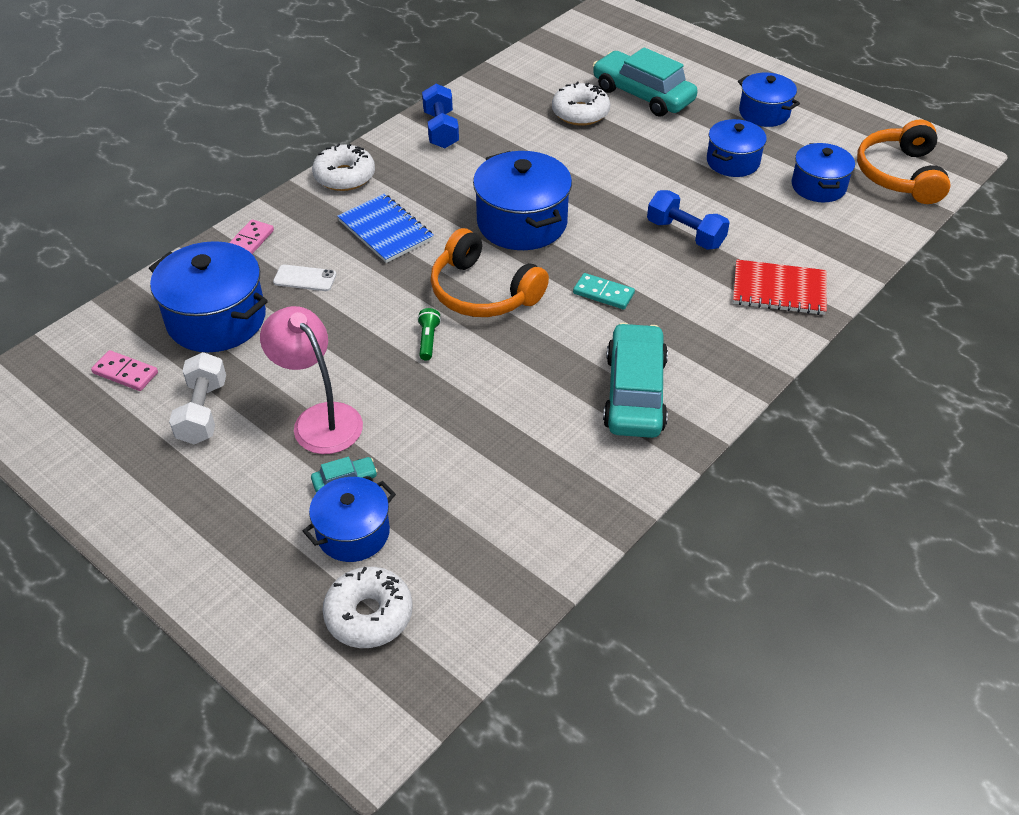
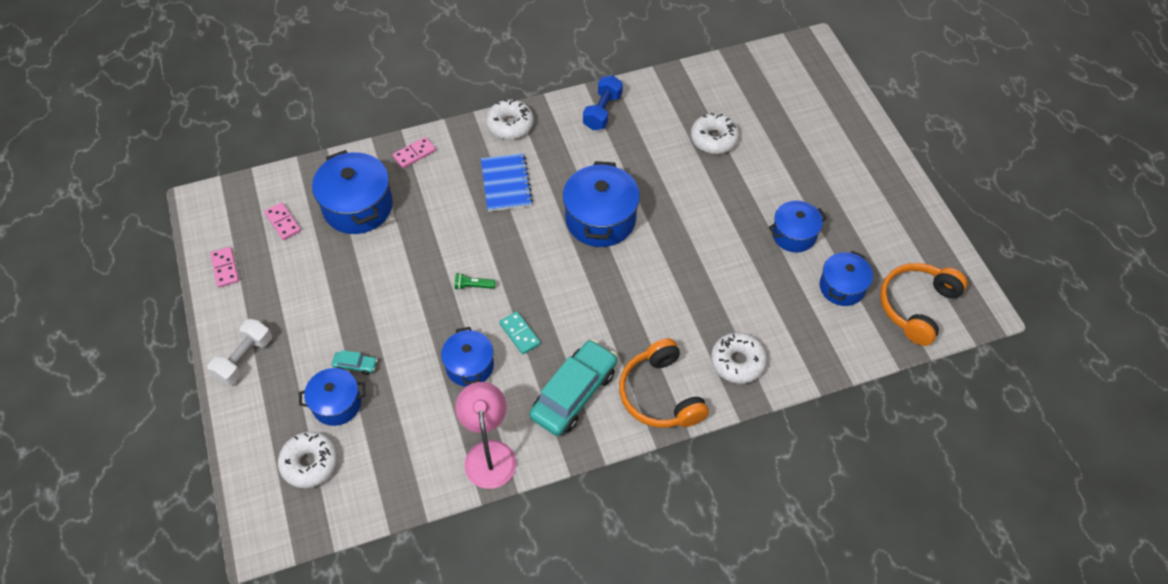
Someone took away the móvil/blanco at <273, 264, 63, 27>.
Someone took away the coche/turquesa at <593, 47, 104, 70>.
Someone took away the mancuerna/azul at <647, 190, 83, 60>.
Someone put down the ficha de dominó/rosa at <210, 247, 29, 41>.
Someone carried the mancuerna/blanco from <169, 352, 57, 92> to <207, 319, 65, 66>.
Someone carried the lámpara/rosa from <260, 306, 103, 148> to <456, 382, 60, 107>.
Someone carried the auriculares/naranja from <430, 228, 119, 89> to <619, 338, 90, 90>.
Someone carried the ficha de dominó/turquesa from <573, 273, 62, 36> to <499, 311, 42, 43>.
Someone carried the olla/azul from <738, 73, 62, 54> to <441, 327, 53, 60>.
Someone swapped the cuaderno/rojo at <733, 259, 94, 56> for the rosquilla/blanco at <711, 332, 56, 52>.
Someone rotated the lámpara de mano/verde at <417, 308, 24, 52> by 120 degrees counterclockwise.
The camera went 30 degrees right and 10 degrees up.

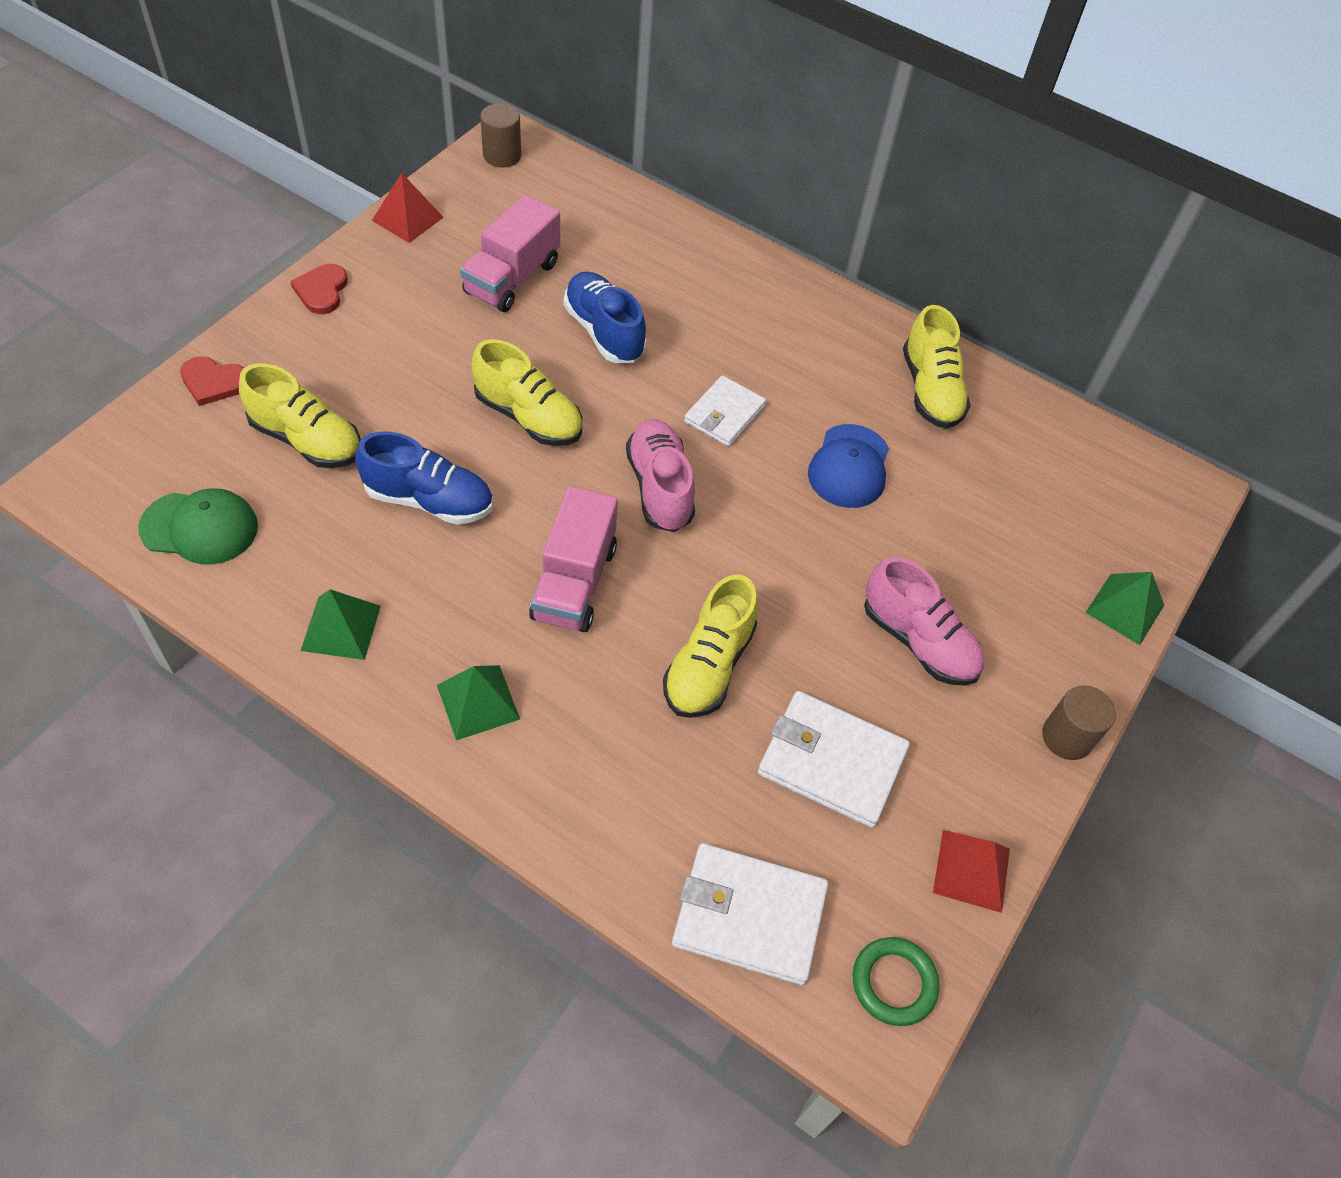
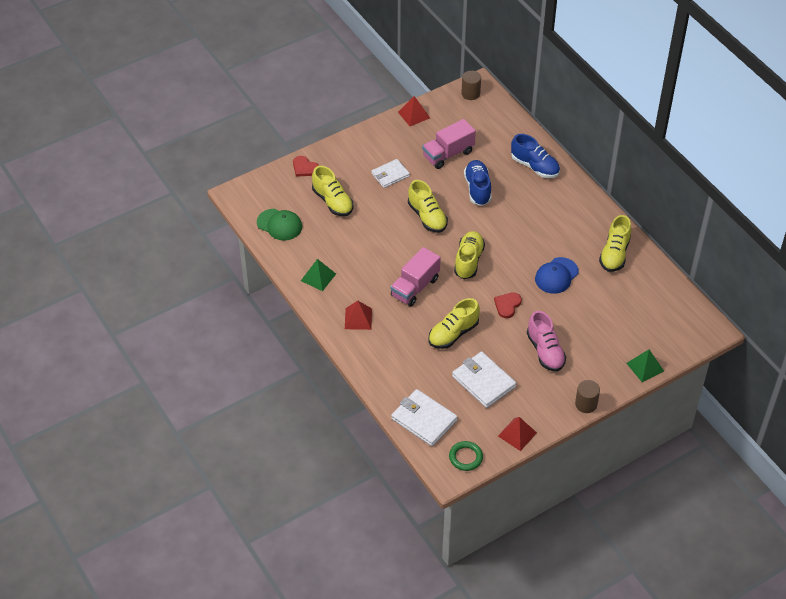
Someone carried the corazón/rojo from <290, 264, 58, 50> to <494, 292, 28, 26>.
Someone carried the zapato/azul from <355, 432, 138, 93> to <511, 134, 49, 44>.
Someone carried the cartera/blanco from <684, 375, 82, 72> to <372, 159, 38, 29>.
Someone repainted the pirámide/verde at <437, 665, 83, 75>, which became the pirámide/rojo at <345, 301, 27, 29>.
Someone repainted the zapato/rosa at <626, 419, 69, 113>, which became the zapato/amarillo at <454, 231, 31, 48>.
The camera went 30 degrees right and 5 degrees down.

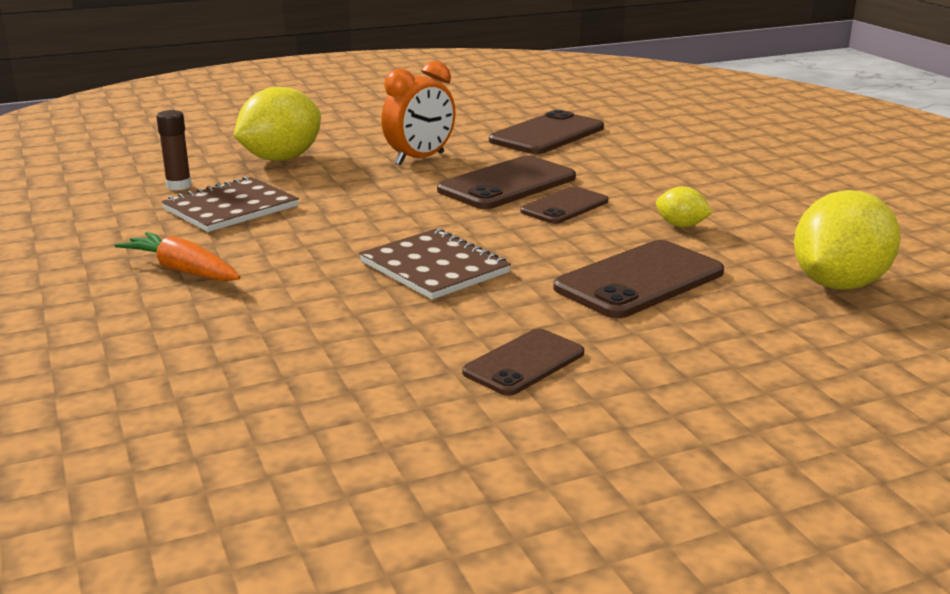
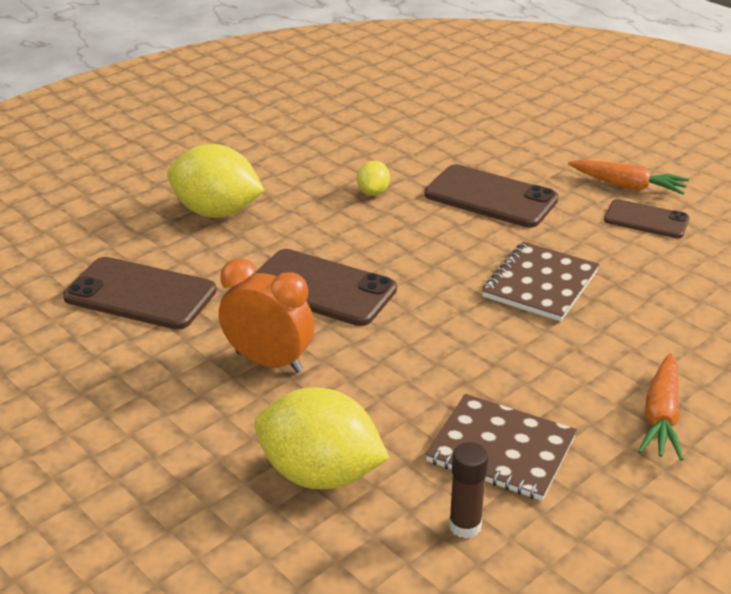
Someone took away the móvil/marrón at <520, 186, 88, 38>.
Someone put down the zanahoria/naranja at <568, 160, 121, 35>.
Someone carried the limón/amarillo from <794, 190, 106, 100> to <167, 144, 97, 74>.
The camera went 110 degrees left and 10 degrees up.

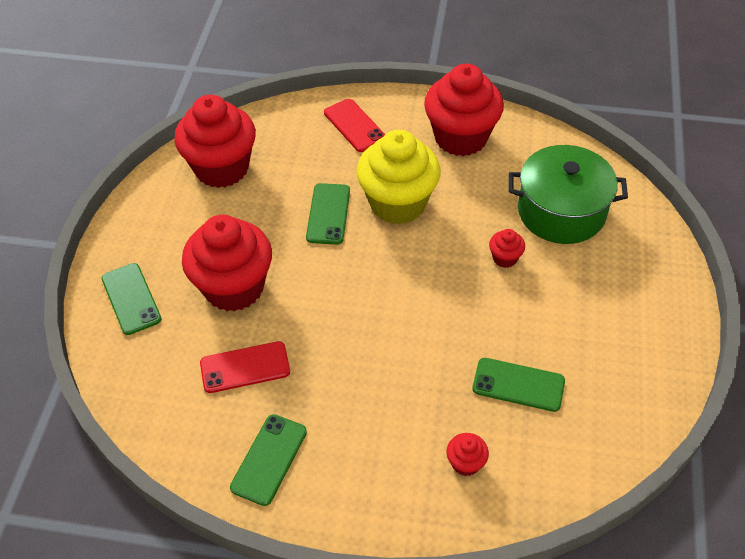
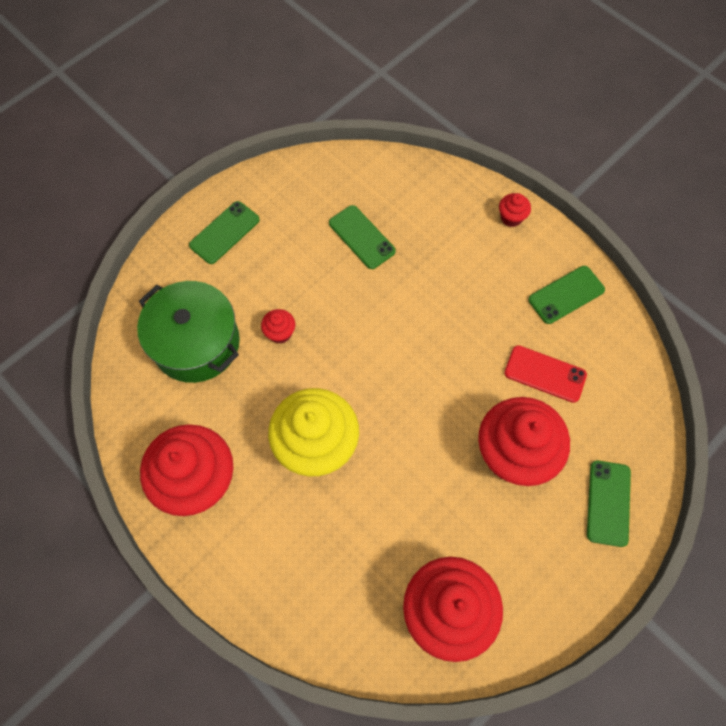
Someone took away the móvil/rojo at <324, 99, 61, 53>.
Someone carried the móvil/verde from <306, 183, 44, 62> to <189, 201, 71, 63>.
Someone carried the magdalena/rojo from <447, 433, 42, 43> to <499, 193, 32, 34>.
The camera went 145 degrees left and 15 degrees up.

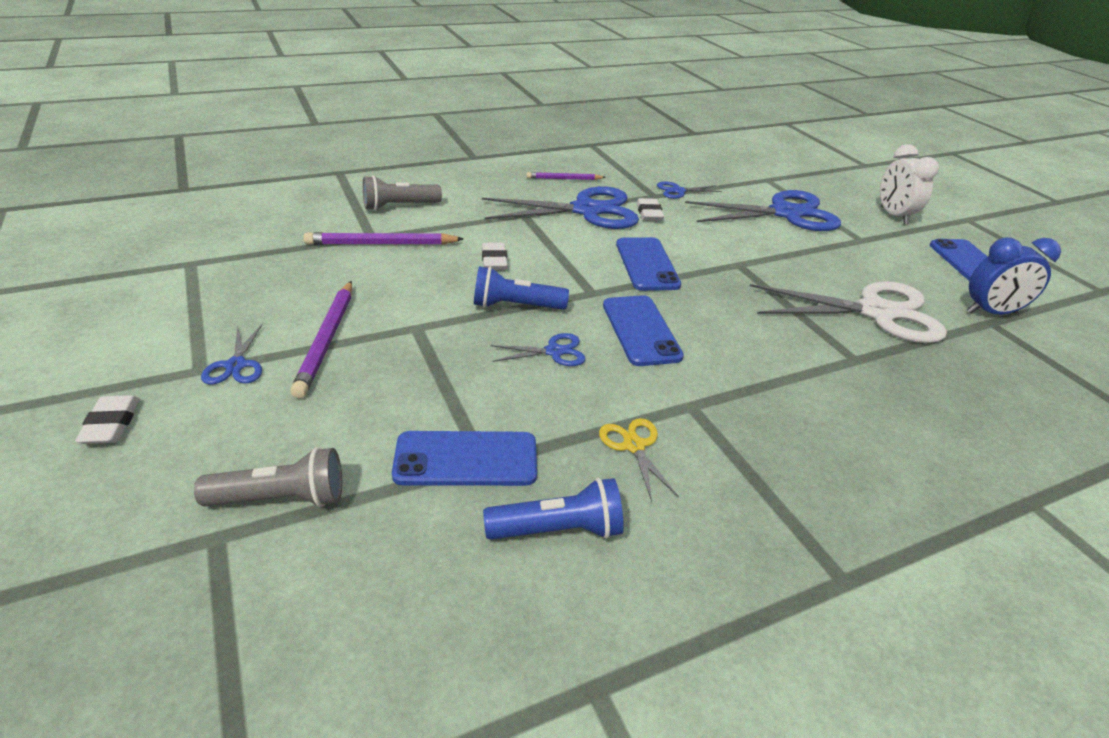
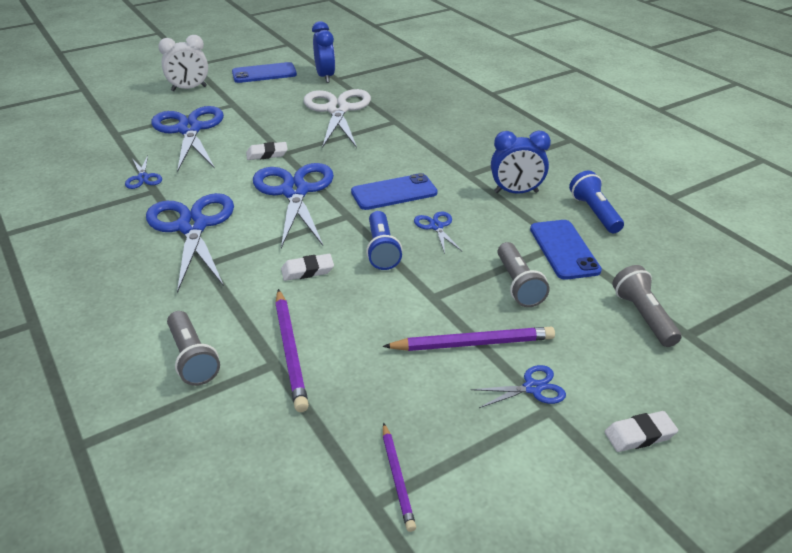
Someone put down the lámpara de mano/gris at <497, 242, 52, 65>.
Someone carried the lápiz/morado from <526, 172, 80, 8> to <383, 423, 33, 109>.
Someone carried the goma de borrar/blanco from <637, 198, 27, 23> to <246, 142, 42, 18>.
Someone swapped the tijeras/amarillo at <599, 418, 80, 84> for the despertador/azul at <491, 130, 60, 64>.
Someone swapped the móvil/azul at <616, 237, 65, 54> for the tijeras/azul at <253, 163, 81, 85>.
The camera went 95 degrees left and 0 degrees up.

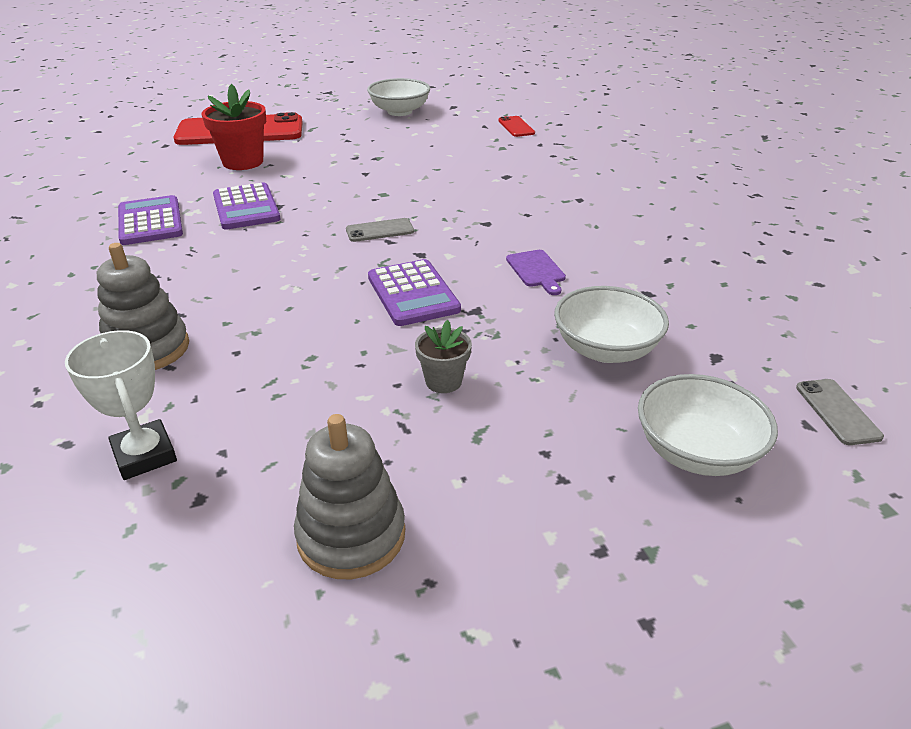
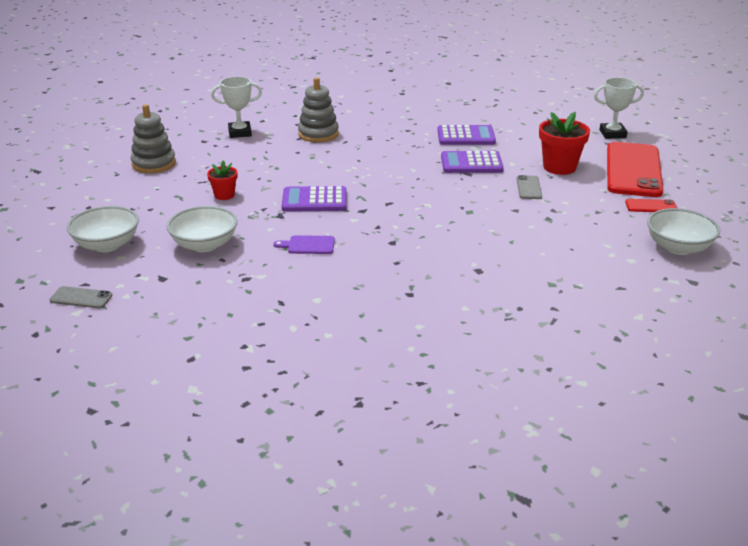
Someone put down the trofeo/blanco at <594, 77, 50, 62>.
Someone carried the móvil/gris from <346, 218, 68, 24> to <517, 175, 25, 24>.
Someone carried the móvil/rojo from <498, 116, 37, 21> to <625, 199, 52, 13>.
Someone repainted the maceta/gris at <415, 320, 57, 73>, which became the maceta/rojo at <207, 160, 30, 40>.
The camera went 110 degrees right and 5 degrees down.

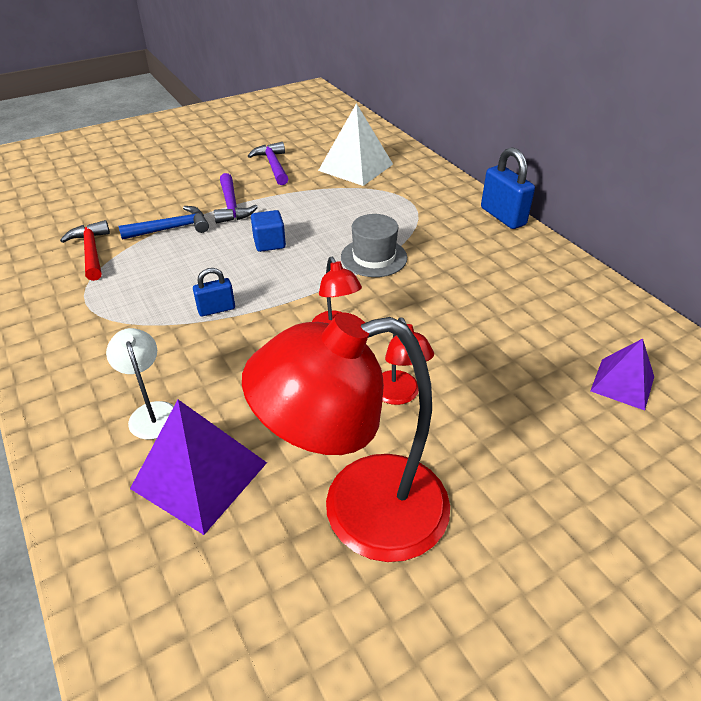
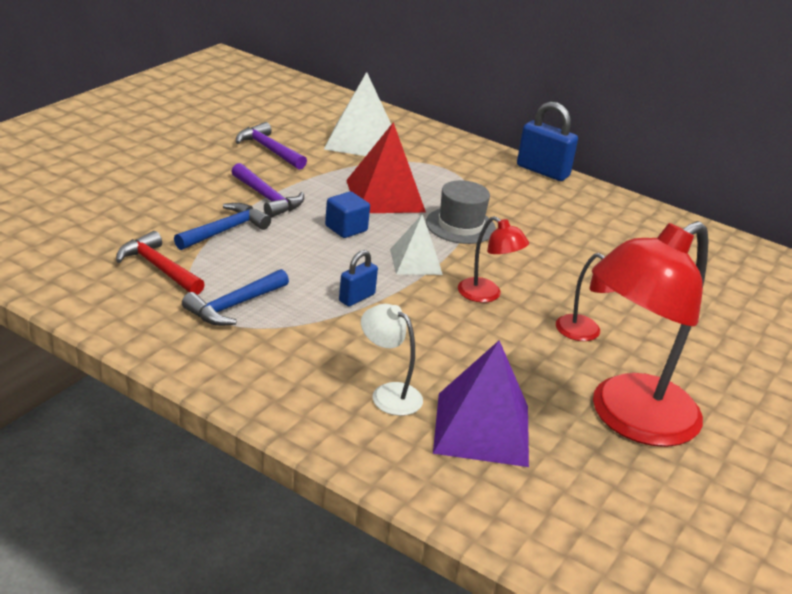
Someone took away the pirámide/morado at <590, 339, 64, 72>.
Someone put down the martillo/azul at <182, 269, 107, 57>.
Someone put down the pirámide/rojo at <346, 122, 80, 91>.
Someone put down the pirámide/blanco at <390, 214, 53, 61>.
The camera went 30 degrees left and 10 degrees down.

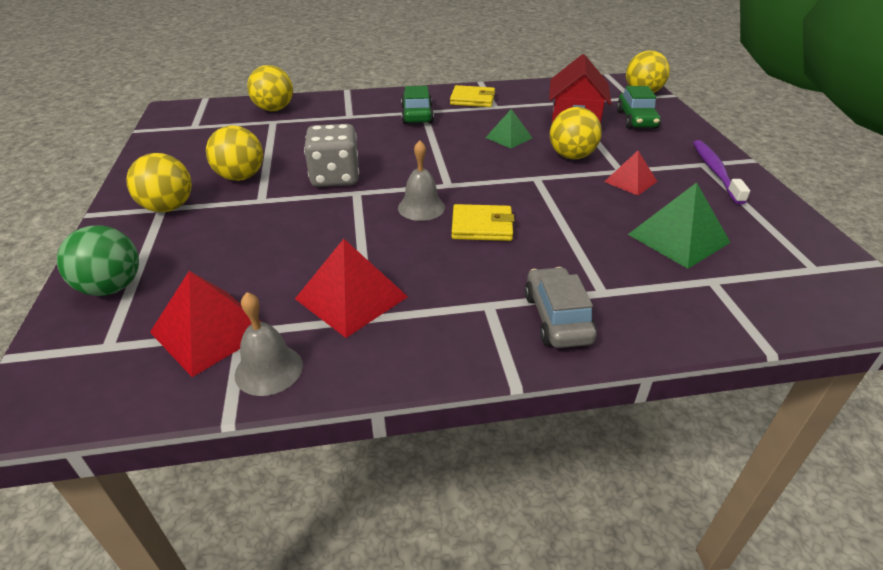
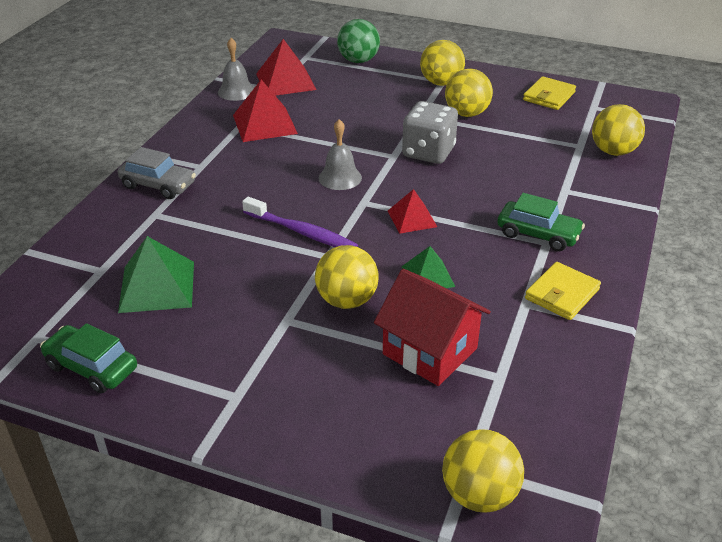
Someone carried the cartera/amarillo from <452, 204, 63, 37> to <523, 76, 53, 34>.
Someone carried the pirámide/rojo from <604, 151, 53, 44> to <388, 189, 49, 45>.
Someone carried the coche/verde from <617, 86, 44, 43> to <40, 323, 97, 70>.
Someone carried the cepillo de dientes/morado from <693, 140, 57, 65> to <242, 197, 116, 50>.
The camera went 120 degrees right and 0 degrees up.

